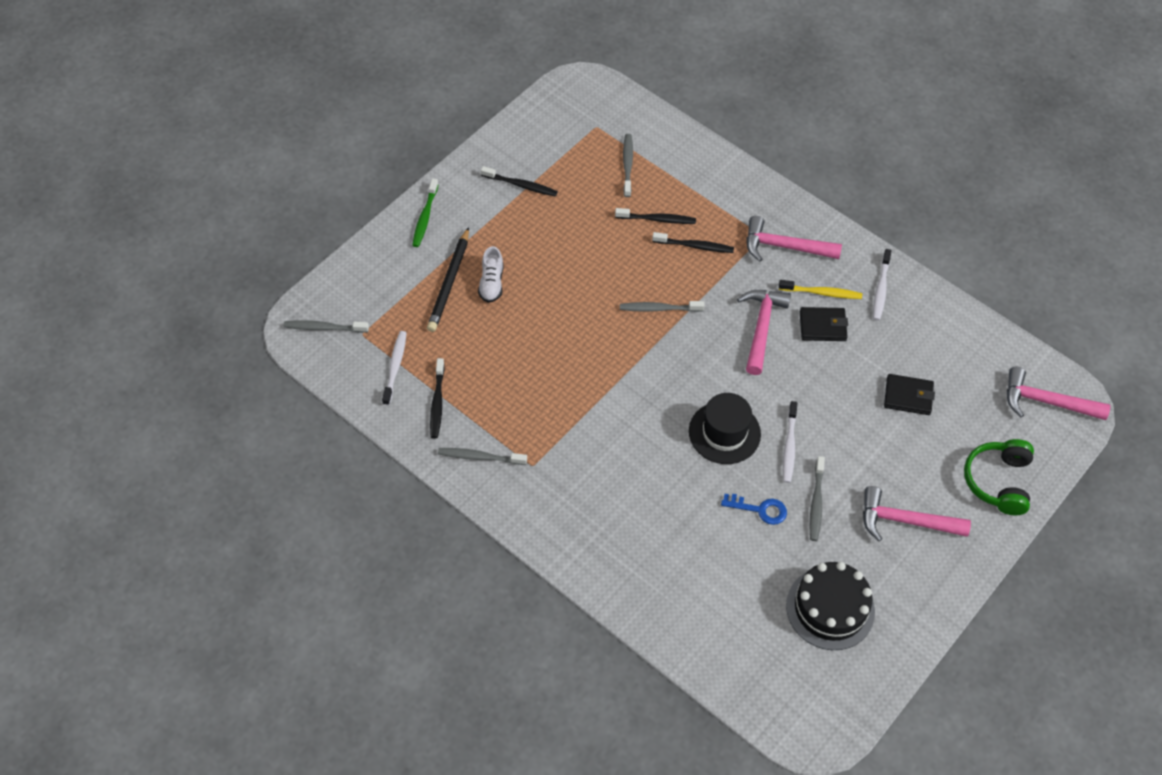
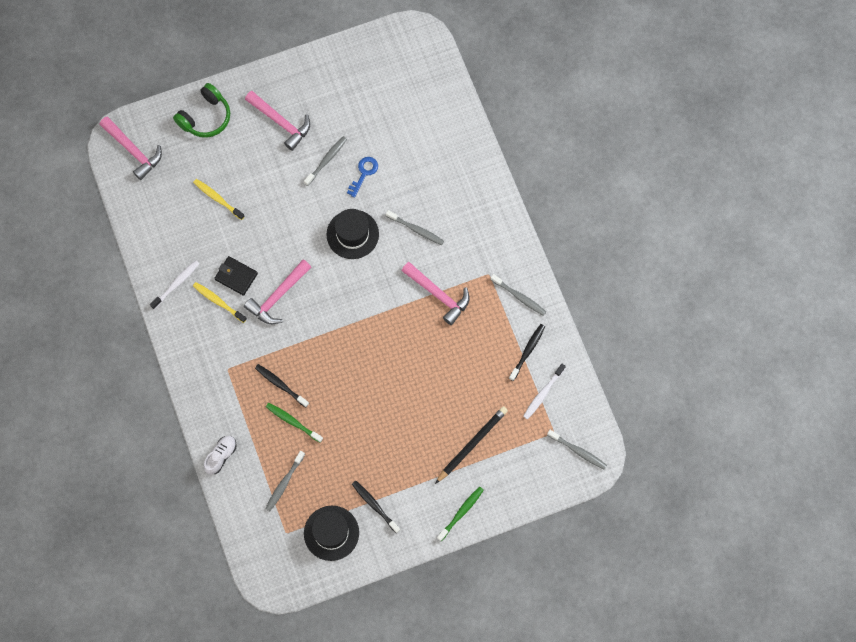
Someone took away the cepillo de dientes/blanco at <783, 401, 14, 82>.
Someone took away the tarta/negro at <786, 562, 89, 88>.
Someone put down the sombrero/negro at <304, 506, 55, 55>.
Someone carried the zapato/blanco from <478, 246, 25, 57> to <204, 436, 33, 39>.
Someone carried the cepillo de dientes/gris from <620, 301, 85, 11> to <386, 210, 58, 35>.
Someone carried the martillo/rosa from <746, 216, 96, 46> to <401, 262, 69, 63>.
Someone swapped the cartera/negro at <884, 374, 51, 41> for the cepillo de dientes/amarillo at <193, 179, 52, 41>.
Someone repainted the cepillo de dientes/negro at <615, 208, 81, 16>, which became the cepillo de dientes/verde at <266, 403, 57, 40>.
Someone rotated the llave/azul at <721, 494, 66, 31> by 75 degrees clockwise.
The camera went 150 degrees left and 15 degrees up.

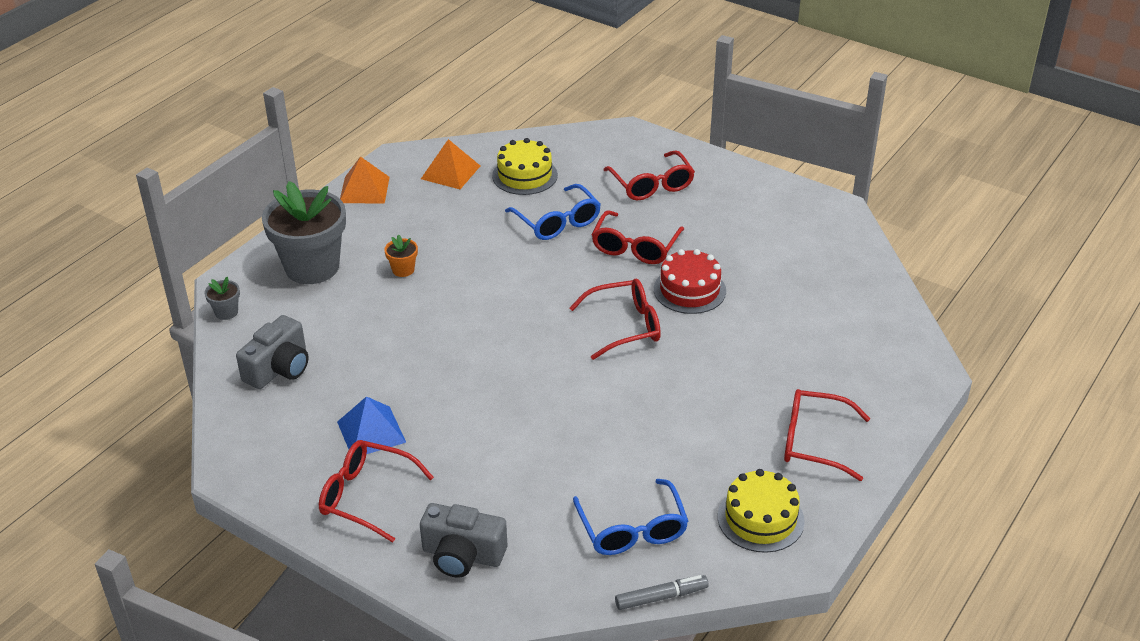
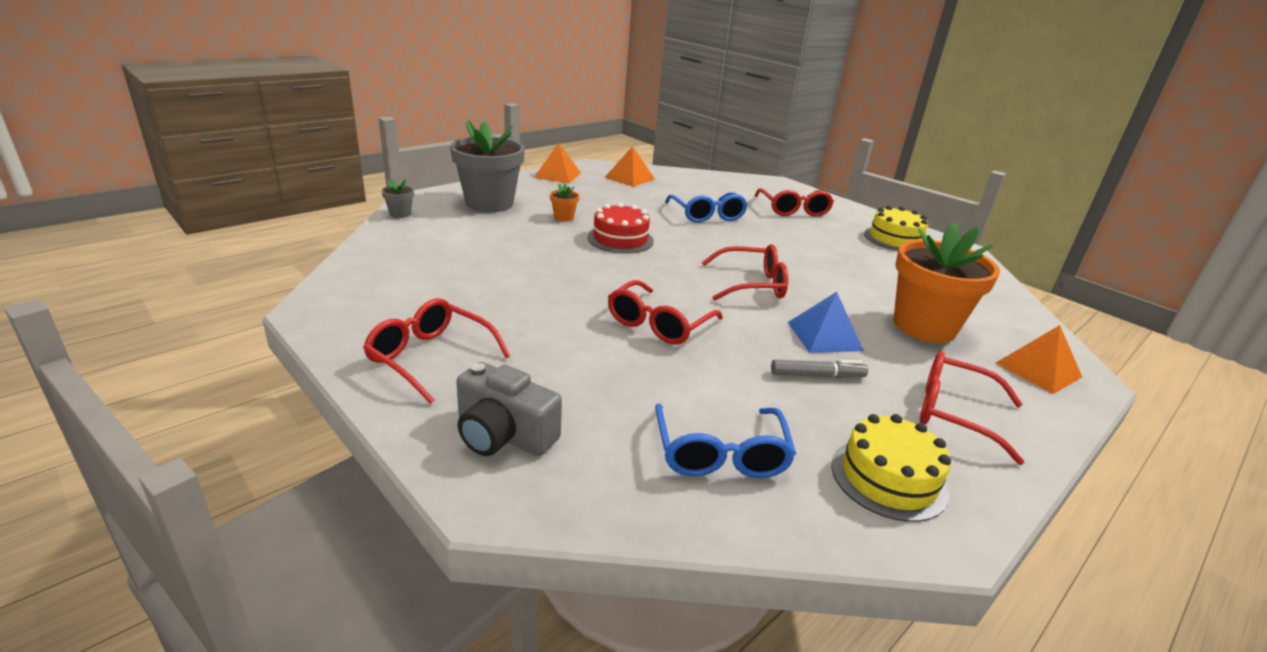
Someone took away the cámara/gris at <236, 315, 72, 74>.
Someone put down the maceta/naranja at <893, 222, 107, 121>.
Someone put down the pirámide/naranja at <996, 325, 86, 69>.
Someone carried the pirámide/azul from <337, 396, 69, 58> to <788, 292, 76, 61>.
Someone carried the tarta/amarillo from <492, 138, 66, 57> to <864, 206, 64, 45>.
Someone carried the gafas/rojo from <592, 210, 92, 54> to <608, 280, 115, 65>.
Someone carried the rotulador/gris from <615, 575, 94, 35> to <771, 360, 97, 18>.
Someone carried the tarta/rojo from <654, 249, 72, 65> to <587, 203, 67, 51>.
The camera went 10 degrees right and 10 degrees down.

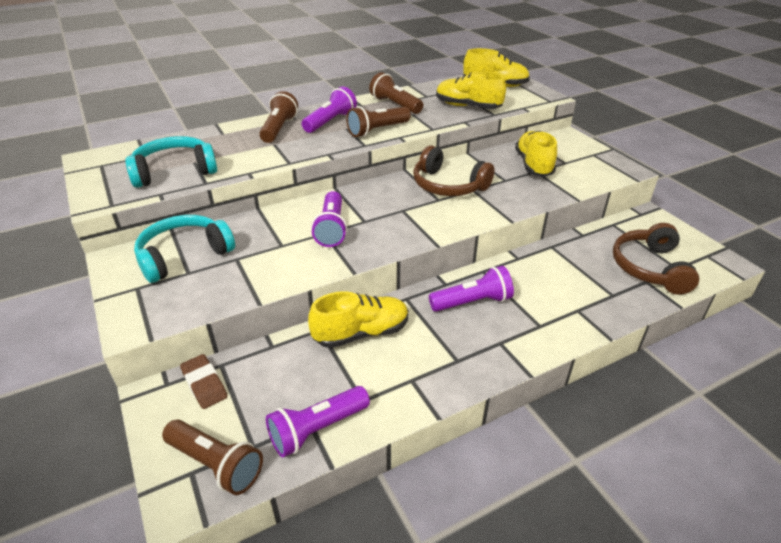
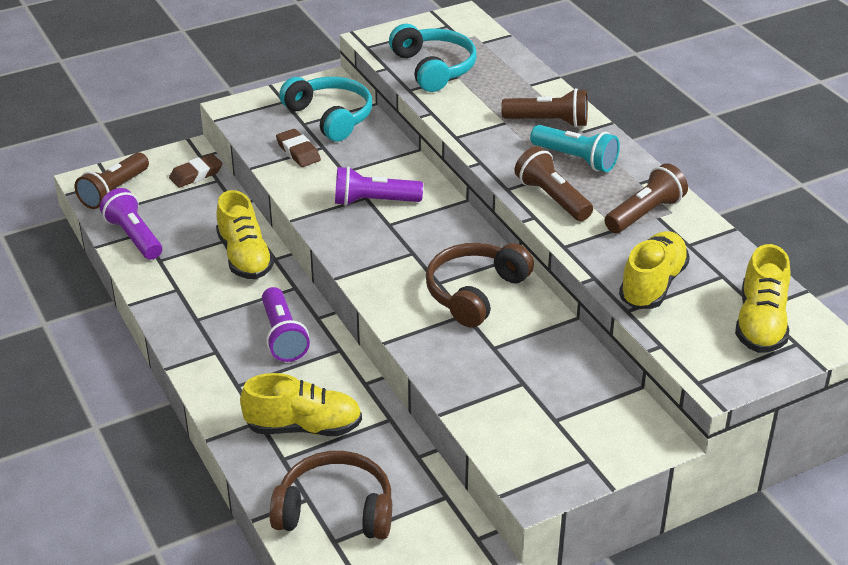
Someone put down the goma de borrar/marrón at <276, 129, 45, 38>.
Someone carried the zapato/amarillo from <515, 131, 42, 46> to <240, 373, 122, 63>.
Someone repainted the lámpara de mano/morado at <302, 86, 55, 47>, which became the lámpara de mano/turquesa at <530, 125, 90, 47>.
The camera went 90 degrees right and 0 degrees up.

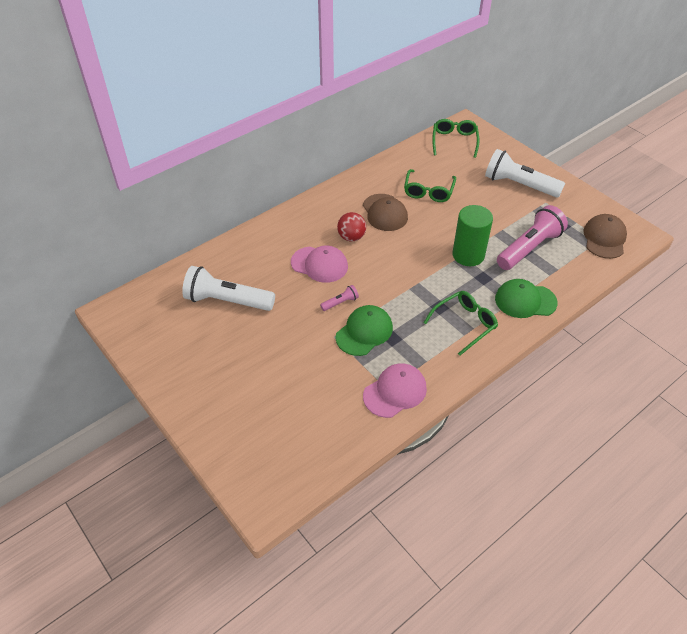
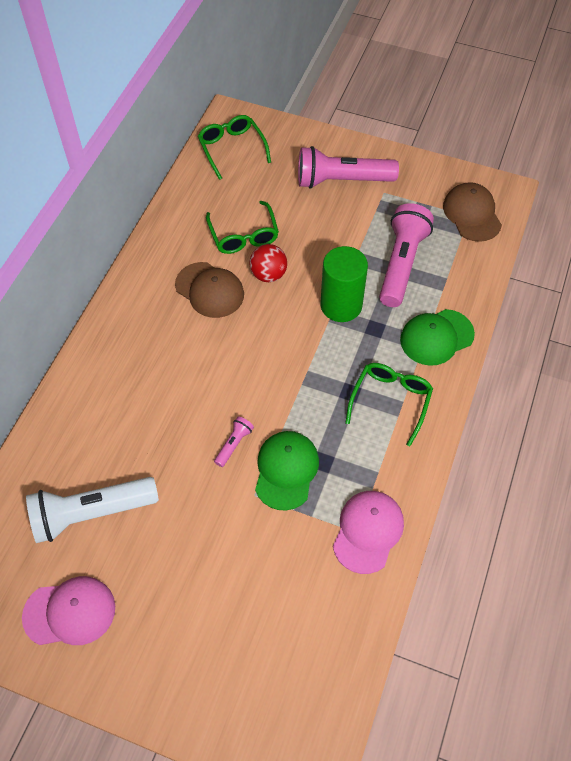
Someone carried the gorra/rosa from <291, 246, 57, 37> to <22, 576, 93, 69>.
Someone carried the pelota/rojo from <337, 212, 29, 30> to <250, 244, 37, 38>.
Someone repainted the lámpara de mano/blanco at <485, 149, 80, 49>, which became the lámpara de mano/rosa at <298, 146, 101, 43>.
The camera went 30 degrees left and 10 degrees up.

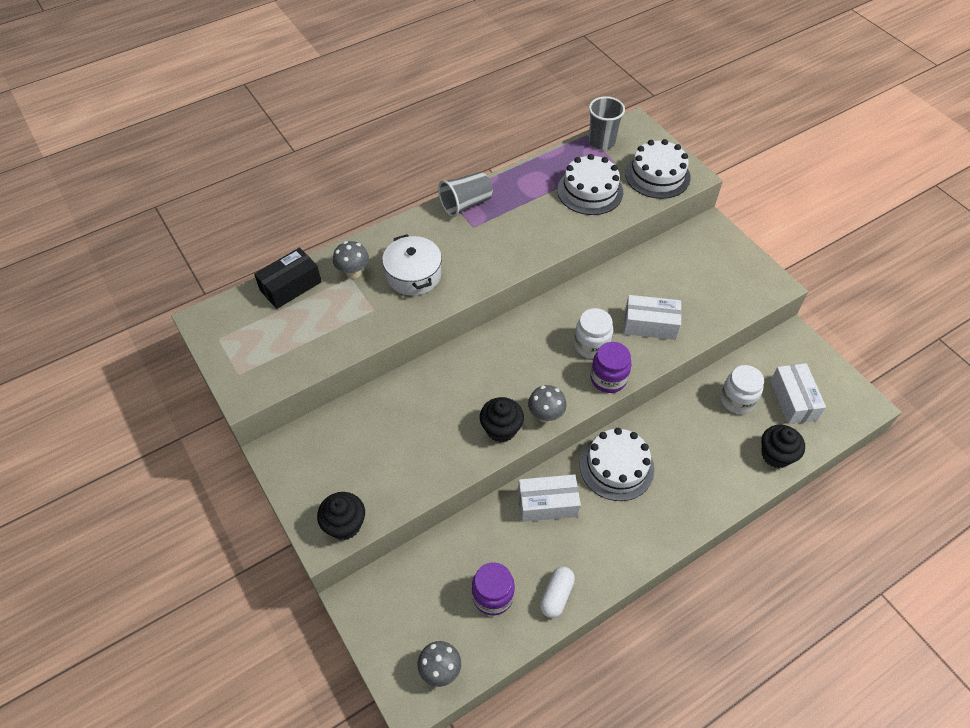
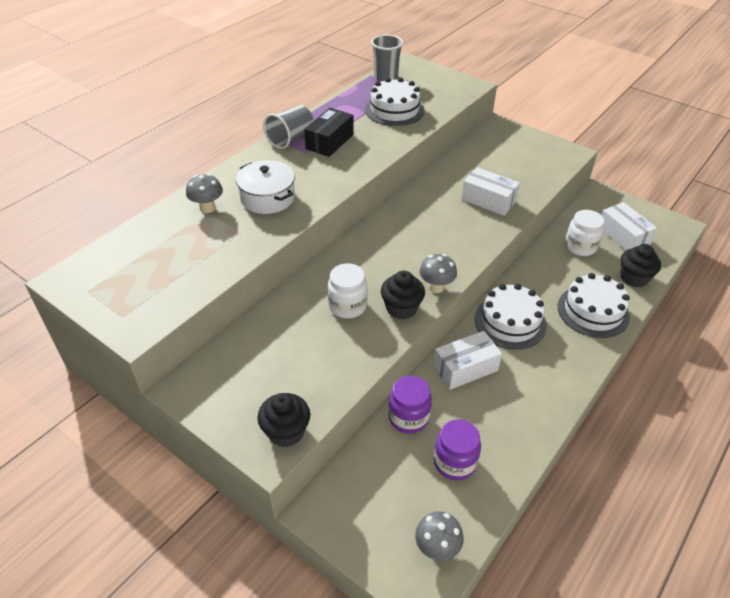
Someone took away the cápsula/blanco at <540, 566, 35, 52>.
Someone carried the caja/negro from <254, 247, 68, 62> to <304, 108, 50, 49>.
Someone carried the tarro/blanco from <574, 308, 39, 51> to <328, 263, 40, 56>.
Someone carried the tarro/morado from <590, 342, 42, 51> to <388, 376, 44, 58>.
Someone carried the tarta/blanco from <625, 139, 66, 60> to <558, 273, 72, 65>.
Someone rotated the caja/blanco at <624, 295, 58, 45> by 45 degrees clockwise.
The camera went 20 degrees left and 10 degrees down.

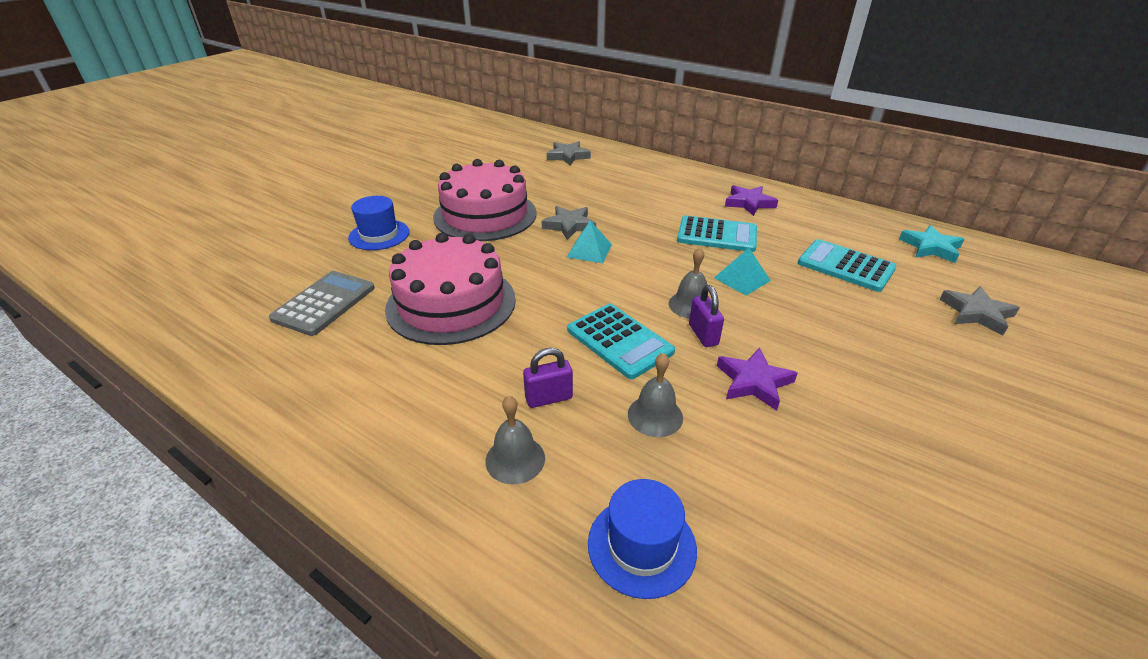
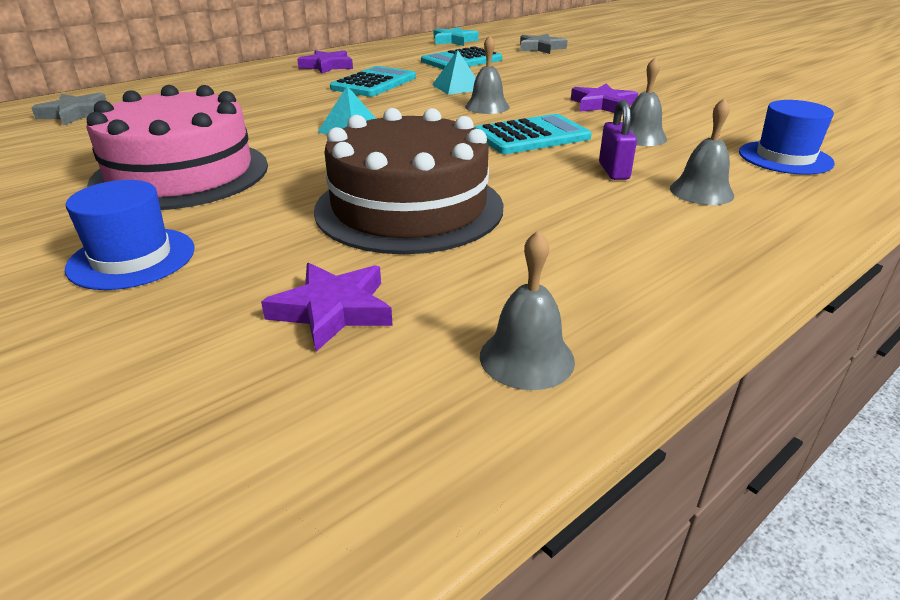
Someone took away the estrella/gris at <542, 206, 54, 34>.
Someone took away the candado/morado at <689, 285, 35, 62>.
Someone put down the campana/gris at <480, 230, 95, 160>.
Someone swapped the calculadora/gris at <269, 271, 106, 65> for the estrella/morado at <261, 263, 132, 89>.
Someone repainted the tarta/rosa at <385, 233, 131, 112>, which became the tarta/marrón at <314, 108, 190, 146>.
The camera went 75 degrees left and 5 degrees down.

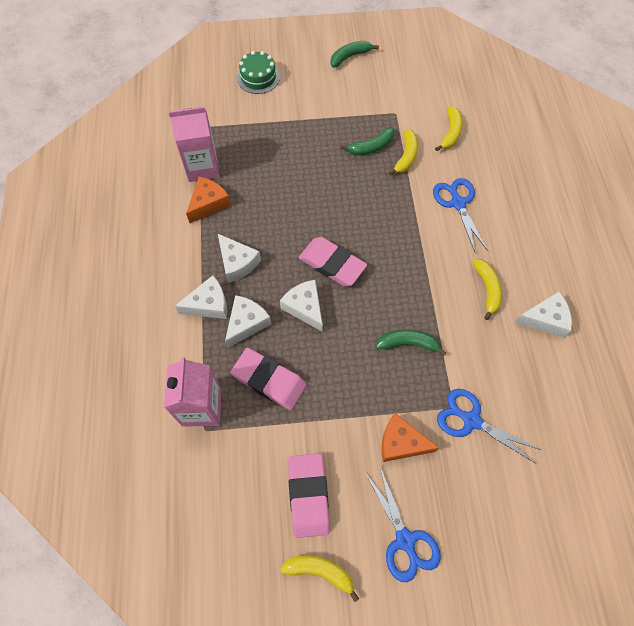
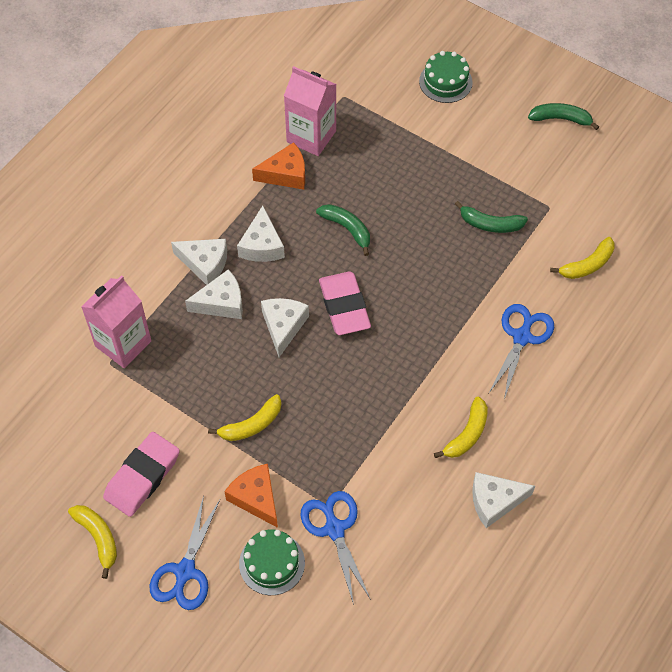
Someone took away the goma de borrar/rosa at <230, 348, 77, 62>.
Someone put down the tarta/verde at <239, 529, 66, 66>.
Someone carried the plátano/verde from <376, 329, 70, 27> to <316, 204, 54, 52>.
Someone carried the plátano/amarillo from <388, 129, 30, 46> to <208, 394, 73, 47>.
Someone rotated the queso/blanco at <515, 292, 57, 46> by 135 degrees clockwise.
The camera went 40 degrees right and 5 degrees down.

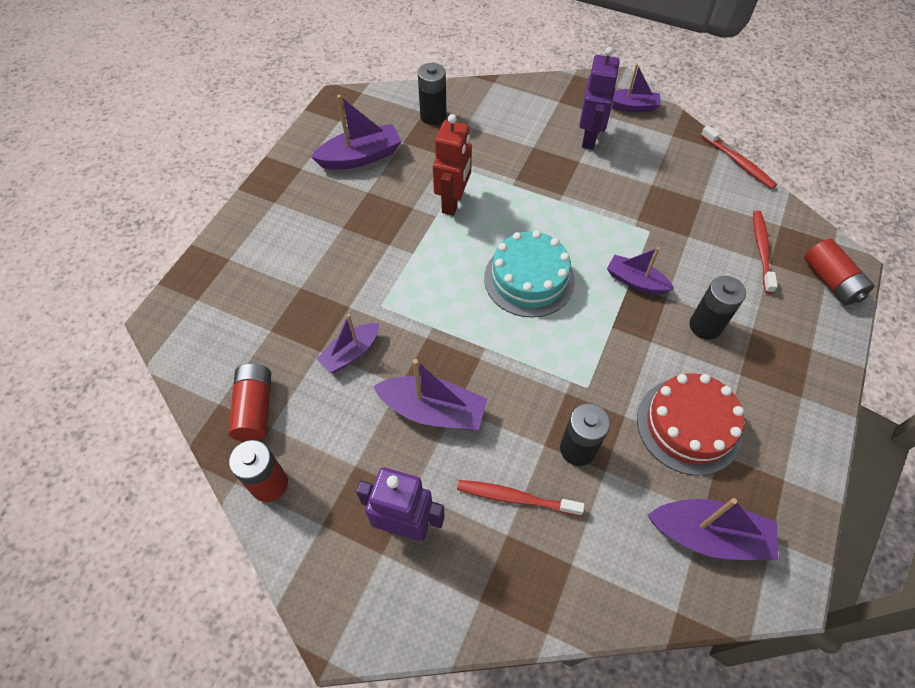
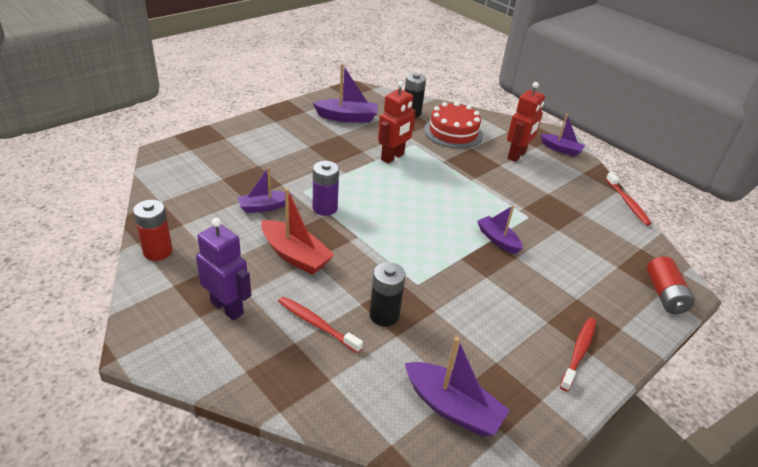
Someone took away the pila/rojo at <228, 364, 43, 77>.
Someone took away the tarta/turquesa at <484, 230, 91, 88>.
Someone took away the pila/negro at <689, 276, 57, 64>.
Someone put down the pila/morado at <313, 161, 26, 55>.
Someone carried the tarta/rojo from <637, 373, 107, 102> to <424, 102, 59, 47>.
Someone carried the cepillo de dientes/rojo from <753, 210, 25, 84> to <560, 317, 36, 75>.
Someone repainted the barco/morado at <373, 359, 114, 71>, which became the barco/rojo at <261, 188, 73, 87>.
Someone repainted the robot/morado at <579, 47, 41, 102>, which became the robot/rojo at <507, 82, 38, 80>.
The camera went 20 degrees right and 20 degrees down.

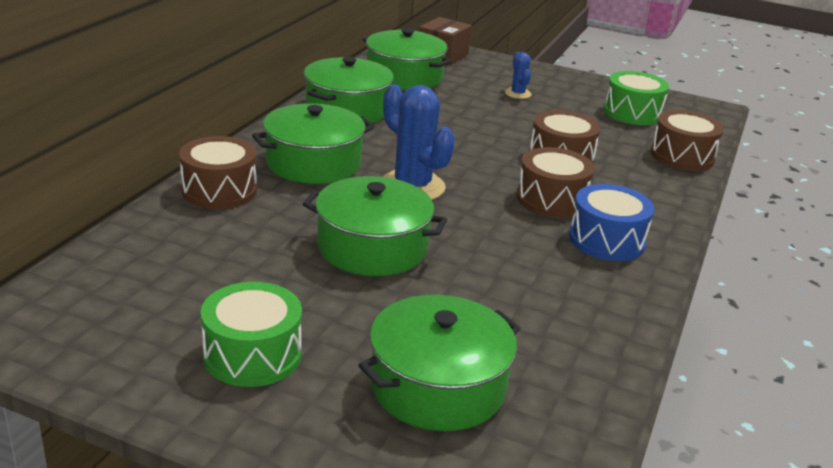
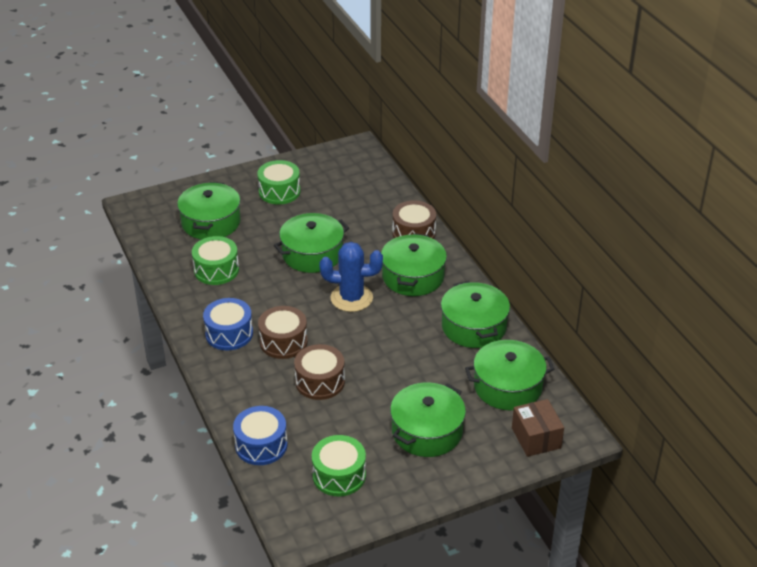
Someone put down the tambor/verde at <192, 236, 47, 49>.
Someone swapped the cactus/azul at <505, 52, 26, 47> for the olla/verde at <390, 383, 76, 74>.
Someone repainted the tambor/marrón at <651, 110, 73, 61>, which became the tambor/azul at <233, 406, 54, 59>.
The camera went 135 degrees right and 10 degrees up.

